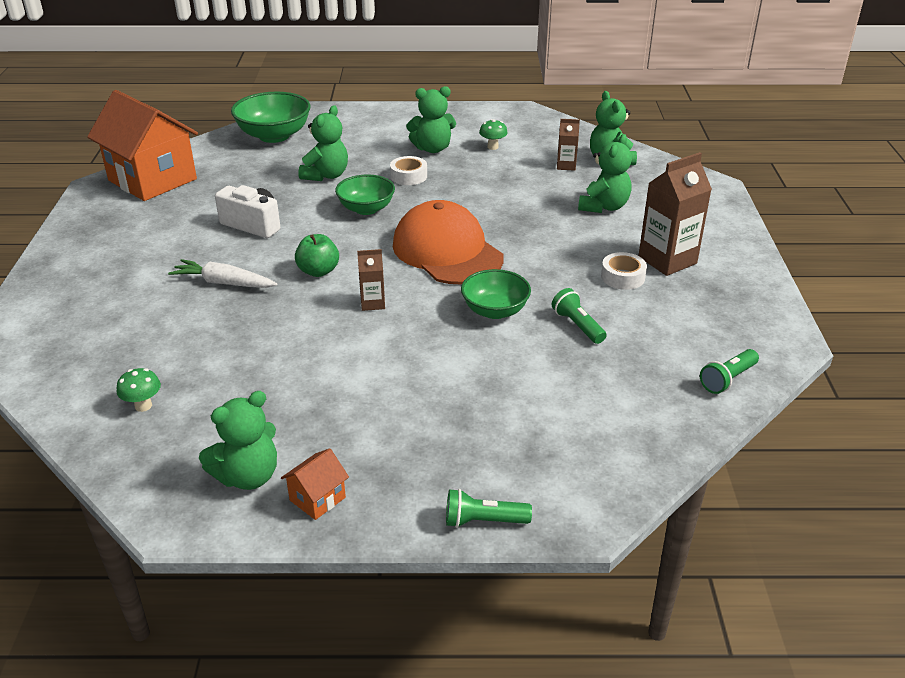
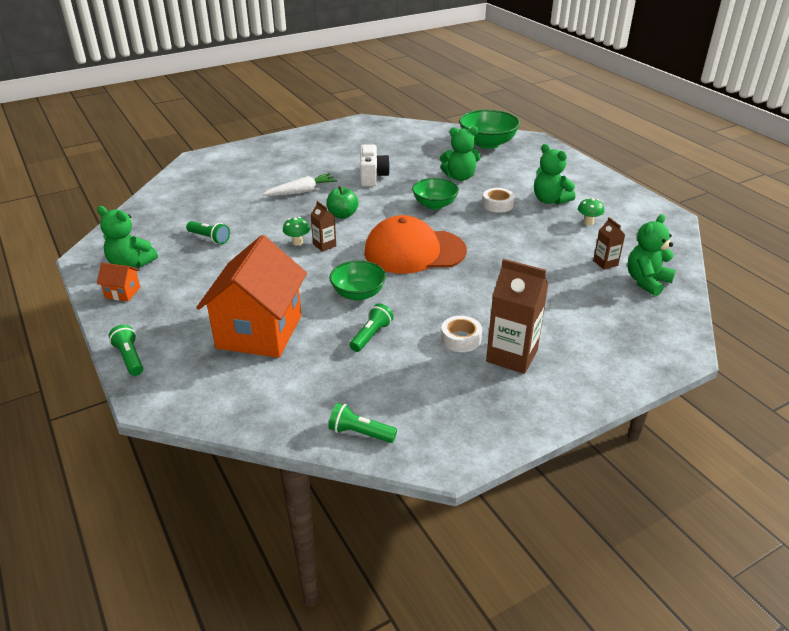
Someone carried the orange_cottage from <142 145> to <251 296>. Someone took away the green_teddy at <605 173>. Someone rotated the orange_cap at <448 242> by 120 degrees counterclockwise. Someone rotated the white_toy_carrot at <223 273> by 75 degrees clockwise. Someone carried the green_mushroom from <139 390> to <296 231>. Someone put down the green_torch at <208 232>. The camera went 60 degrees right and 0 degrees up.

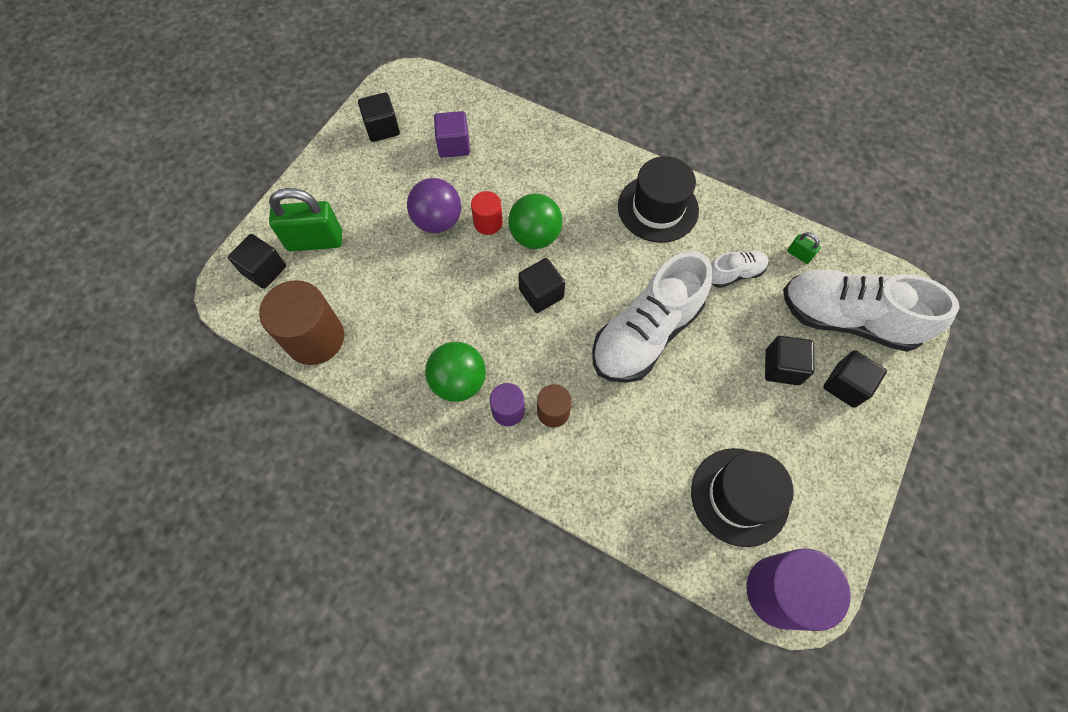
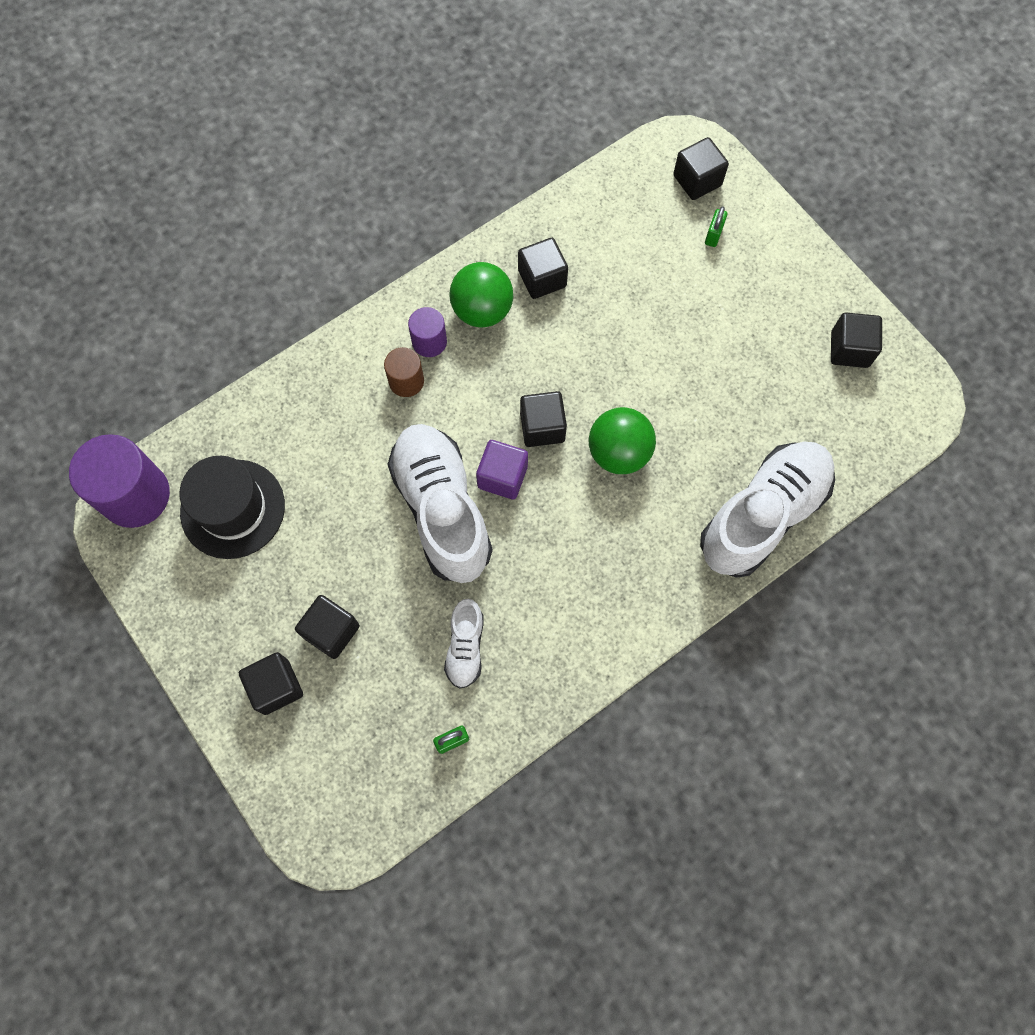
Someone carried the purple_solid_cube from <452 134> to <502 470>. Someone took away the ebony_hat at <658 199>. Someone took away the purple_ball at <434 205>. Someone scaled the green_lock at <305 219> by 0.44. Someone took away the scarlet_cylinder_shape at <487 213>. Someone carried the white_sneaker from <871 311> to <767 510>. Someone took away the russet_cylinder_shape at <301 322>. Someone put down the ebony_solid_cube at <543 268>. The camera went 115 degrees right and 5 degrees up.

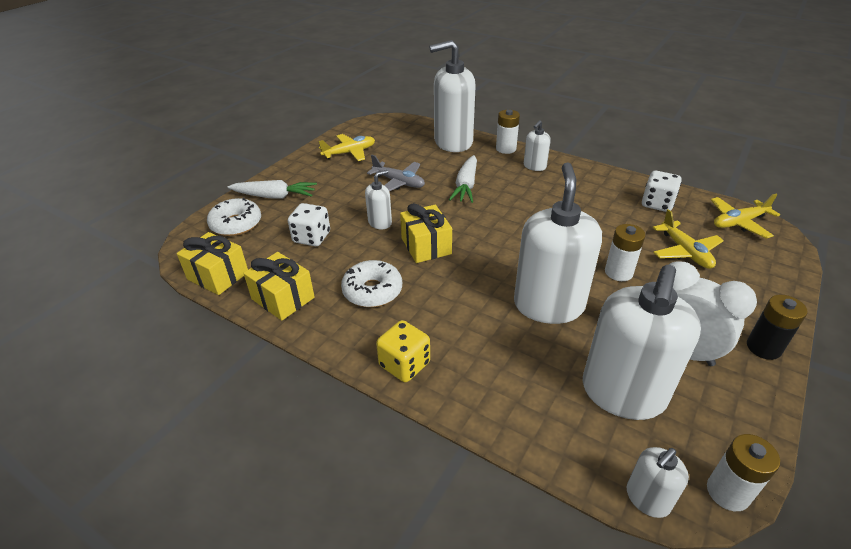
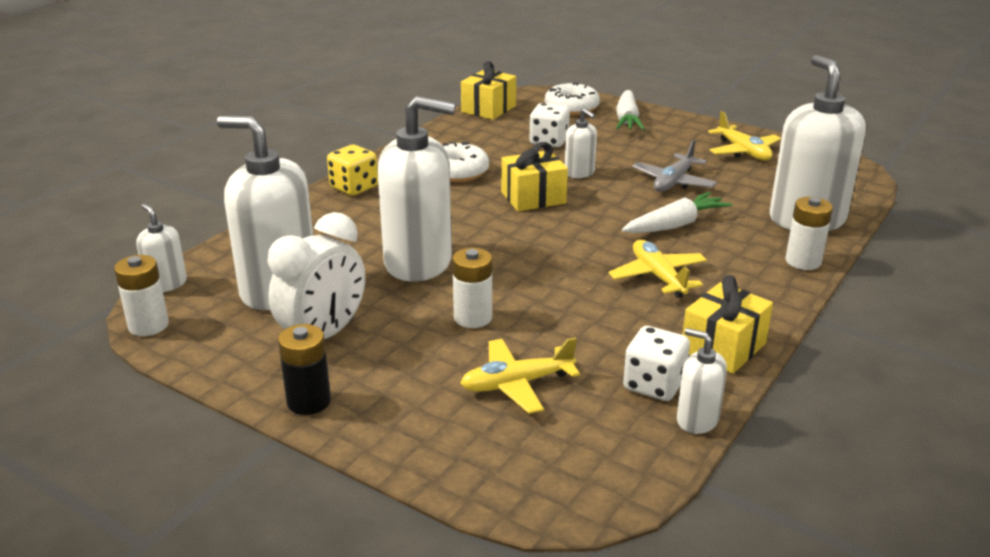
Someone carried the white_soap_pump from <537 145> to <702 381>. Someone rotated the white_toy_carrot at <463 179> by 135 degrees clockwise. Someone carried the golden_toy_plane from <745 216> to <658 269>. Someone carried the golden_present from <279 286> to <728 324>. The camera went 90 degrees right and 10 degrees down.

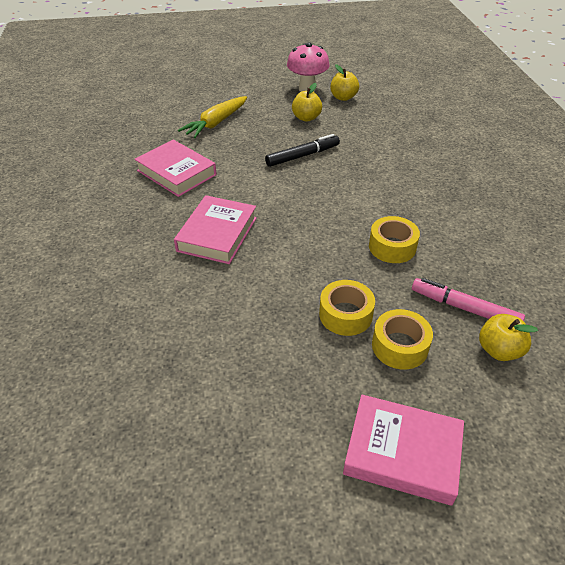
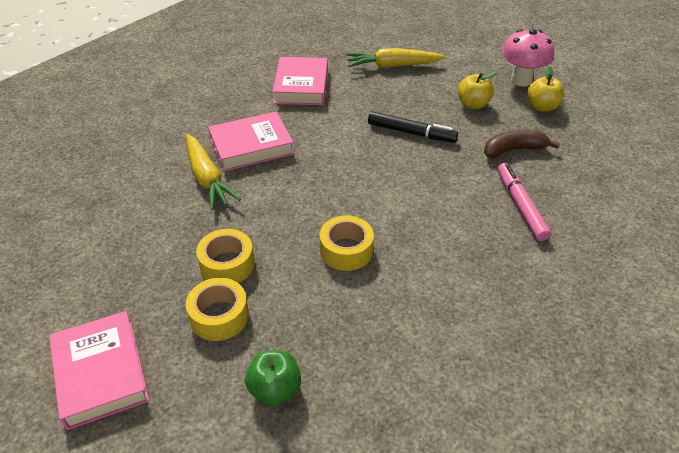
Someone carried the pink_marker from <468 299> to <524 202>. Someone repainted the golden_apple at <508 337>, which became the green_apple at <273 378>. Someone put down the russet_banana at <522 144>. Someone put down the golden_toy_carrot at <213 172>. The camera went 50 degrees right and 0 degrees up.

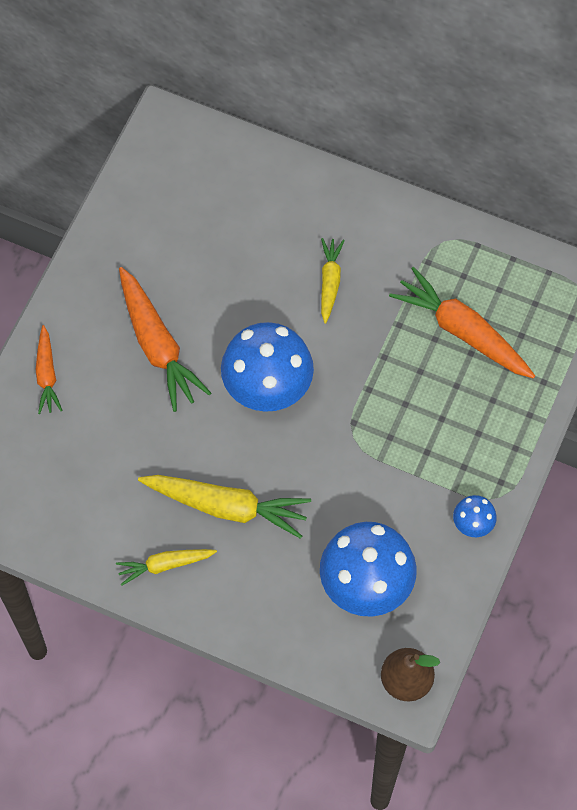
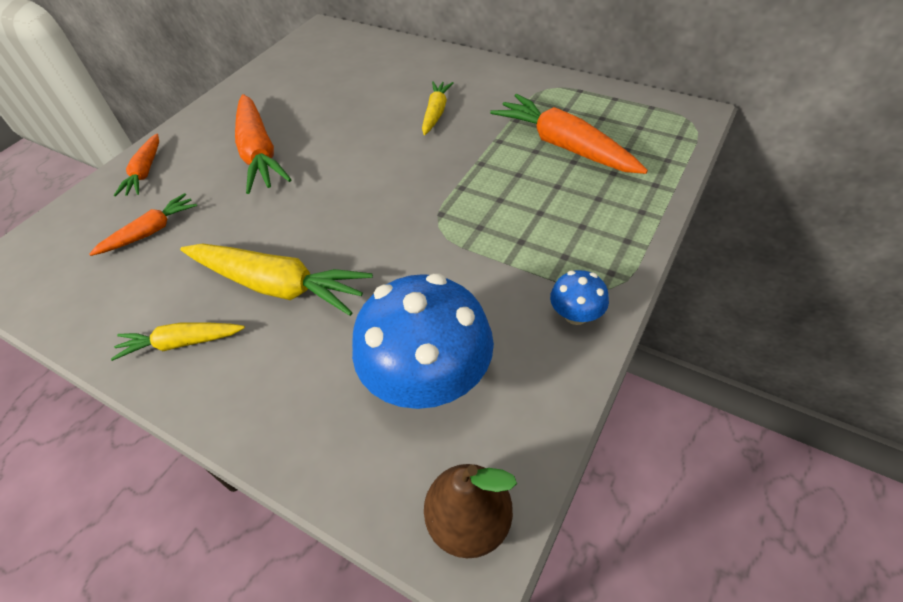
Someone took away the cobalt_mushroom at <267 367>. Someone put down the orange_toy_carrot at <143 224>. The camera went 10 degrees right and 15 degrees down.

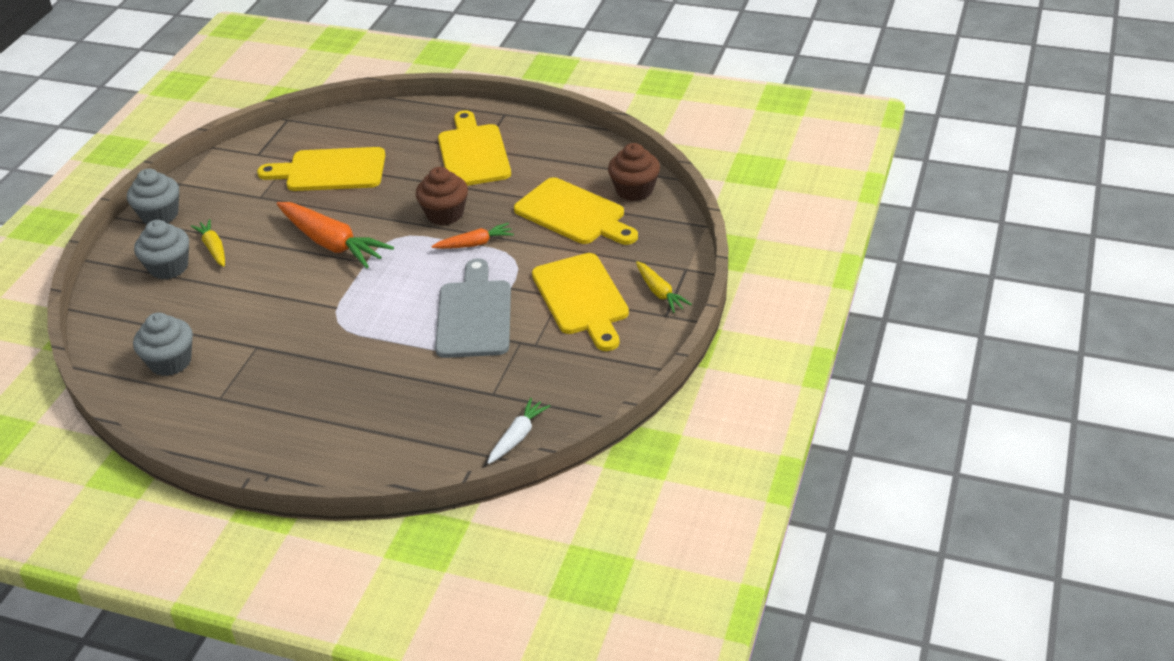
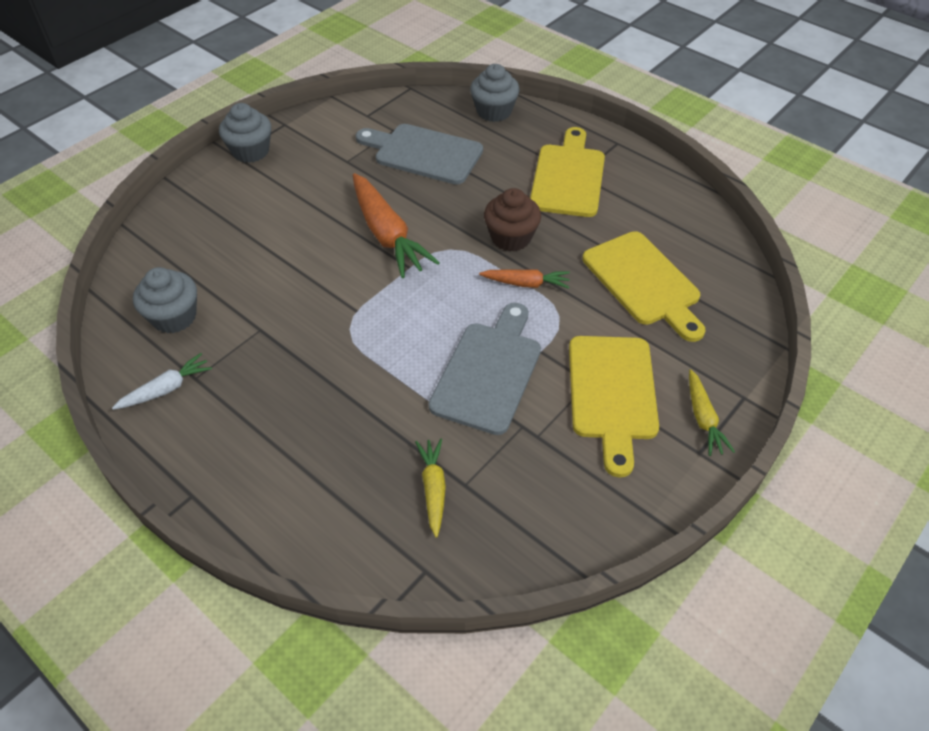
Someone took away the russet_fairy_cake at <634 172>. Someone repainted the golden_cutting_board at <321 169>, which became the grey_cutting_board at <419 154>. Someone carried the golden_toy_carrot from <208 243> to <430 488>. Someone carried the grey_fairy_cake from <161 250> to <495 93>. Someone carried the white_toy_carrot from <518 431> to <162 381>. The camera went 20 degrees right and 10 degrees up.

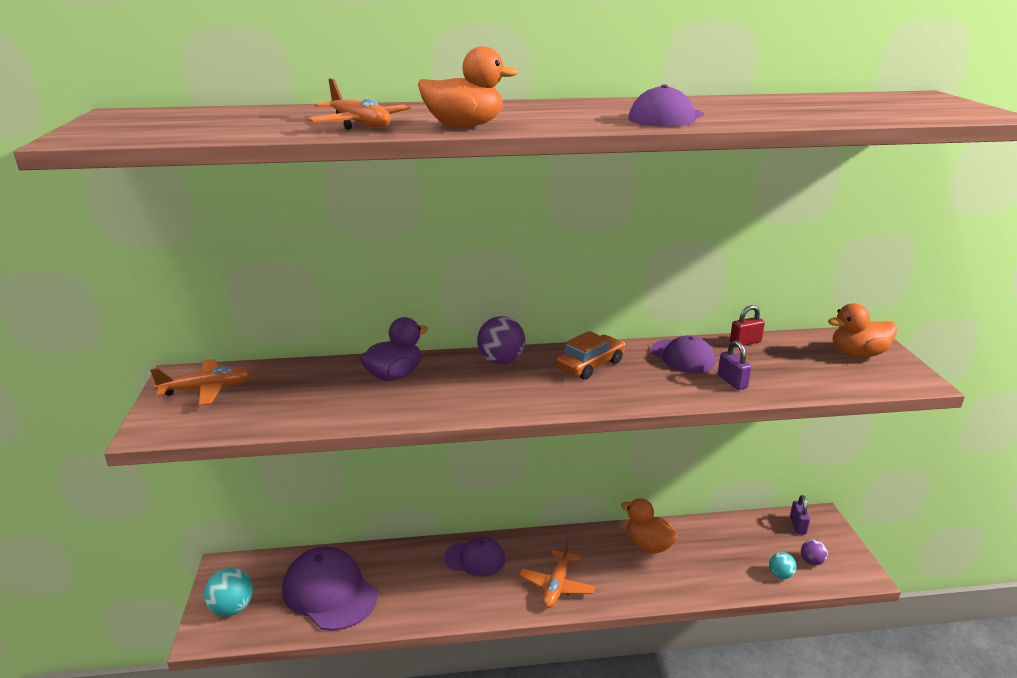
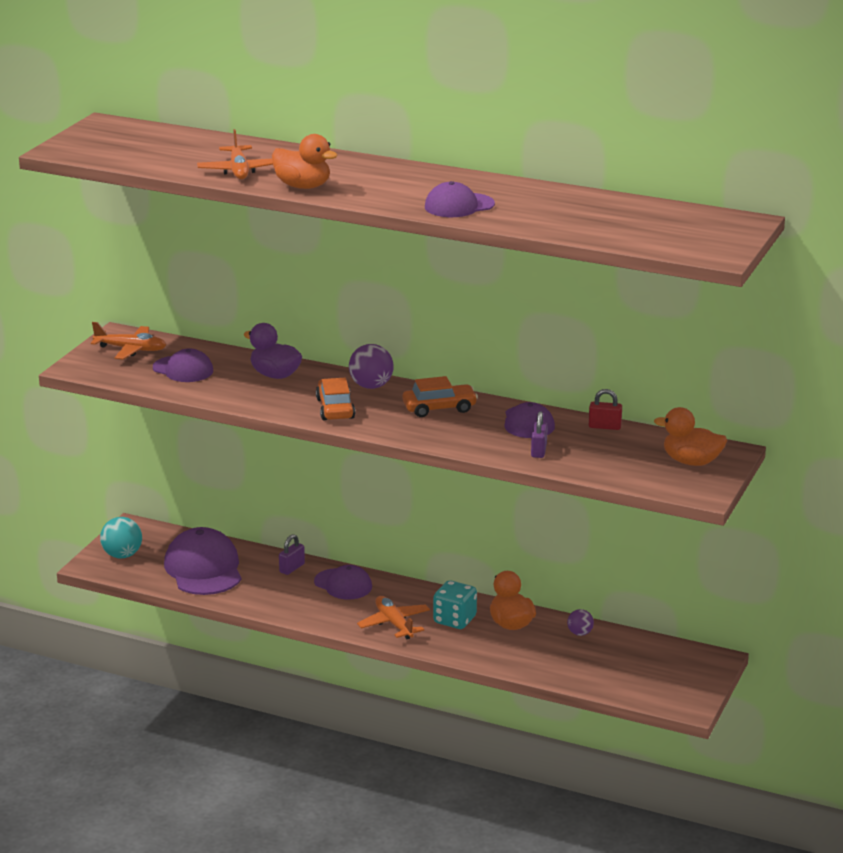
Someone rotated the purple_duck at <393 349> by 135 degrees counterclockwise. Someone carried the purple_lock from <800 514> to <292 554>. Someone rotated the orange_toy_plane at <557 573> by 105 degrees clockwise. Someone carried the purple_ball from <814 552> to <580 622>. Someone took away the aqua_ball at <783 565>. Someone put down the purple_cap at <183 365>. Someone put down the orange_automobile at <335 399>. Someone put down the aqua_dice at <455 604>. The camera went 30 degrees right and 0 degrees up.

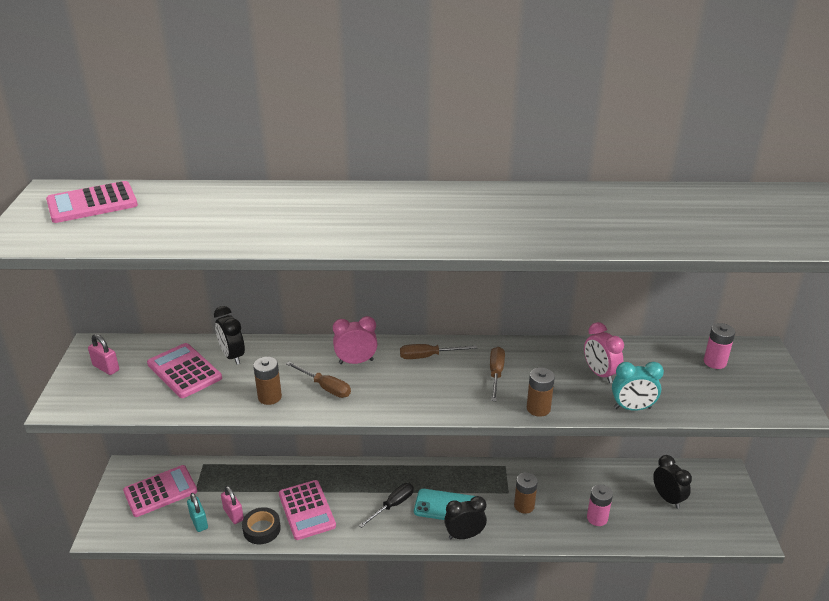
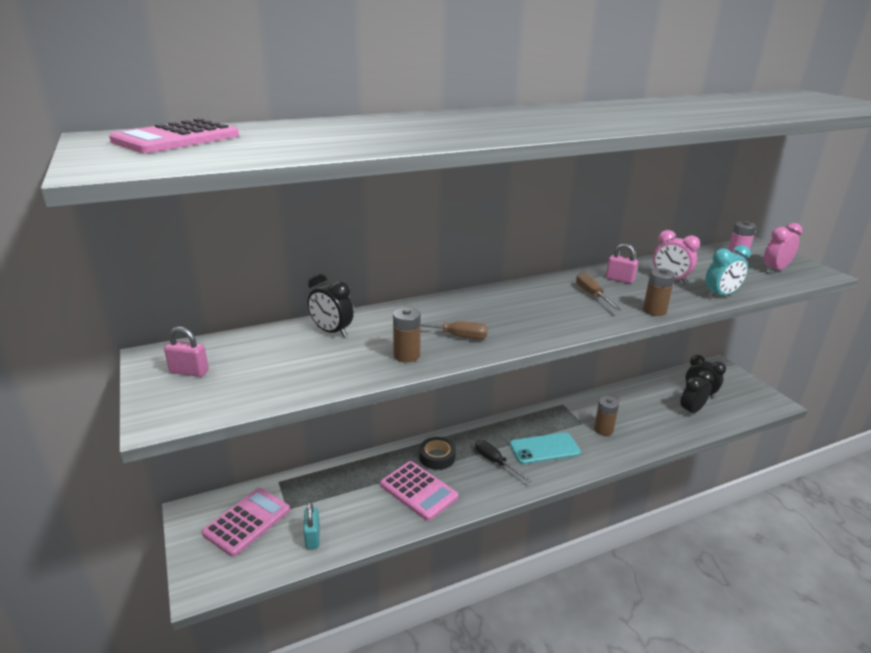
Someone carried the pink_clock from <355 340> to <783 248>. Someone took away the pink_calculator at <184 370>. Someone took away the russet_screwdriver at <438 351>. Someone rotated the ebony_screwdriver at <386 505> by 60 degrees counterclockwise. Someone took away the pink_AA_battery at <600 505>. Someone carried the pink_lock from <232 505> to <622 264>. Someone rotated the aqua_lock at <197 512> by 45 degrees clockwise. Someone carried the ebony_clock from <465 517> to <697 393>. Someone carried the ebony_tape from <261 525> to <437 453>. The camera went 25 degrees left and 5 degrees down.

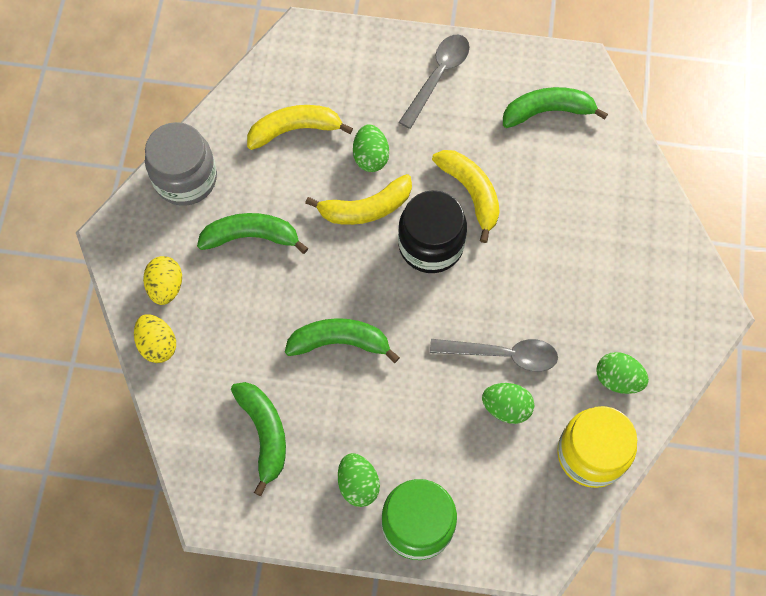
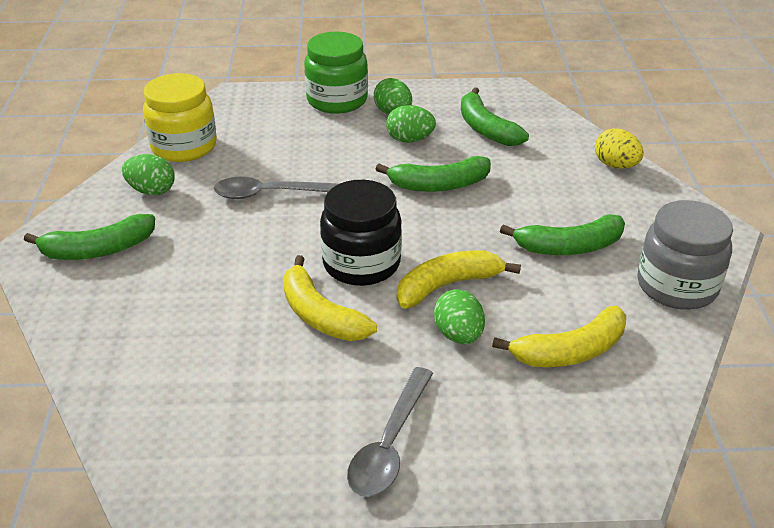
Someone carried the green_banana from <555 107> to <89 237>. Someone took away the golden_toy_egg at <162 280>. Someone carried the green_toy_egg from <508 403> to <411 124>. The camera went 170 degrees right and 30 degrees down.

